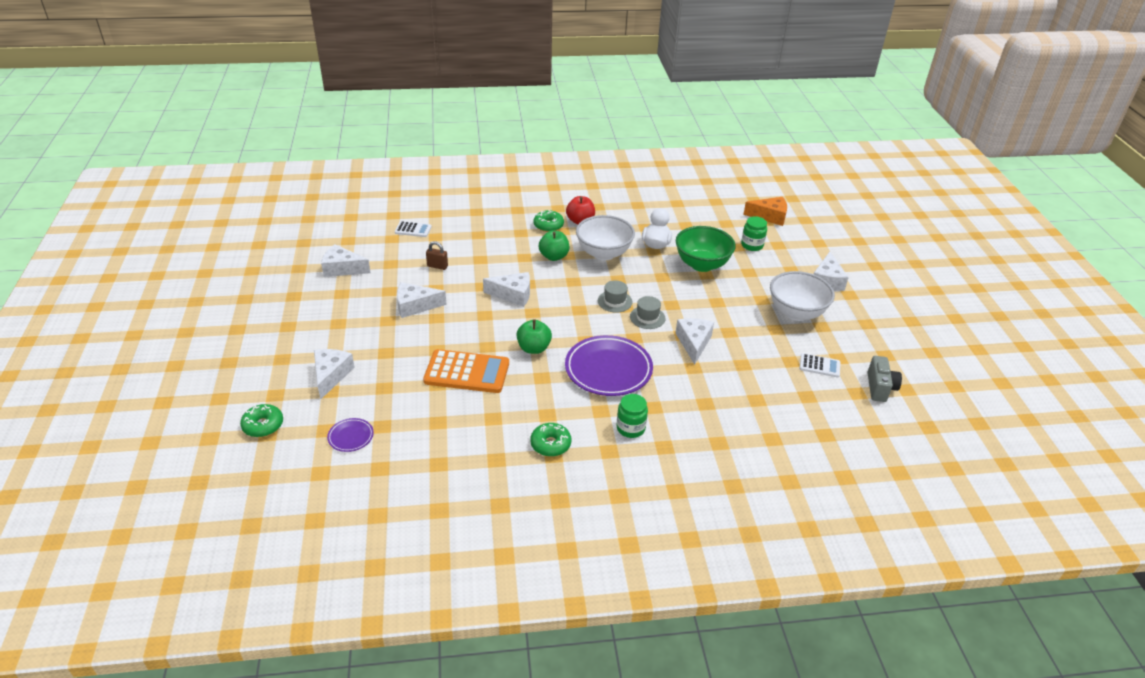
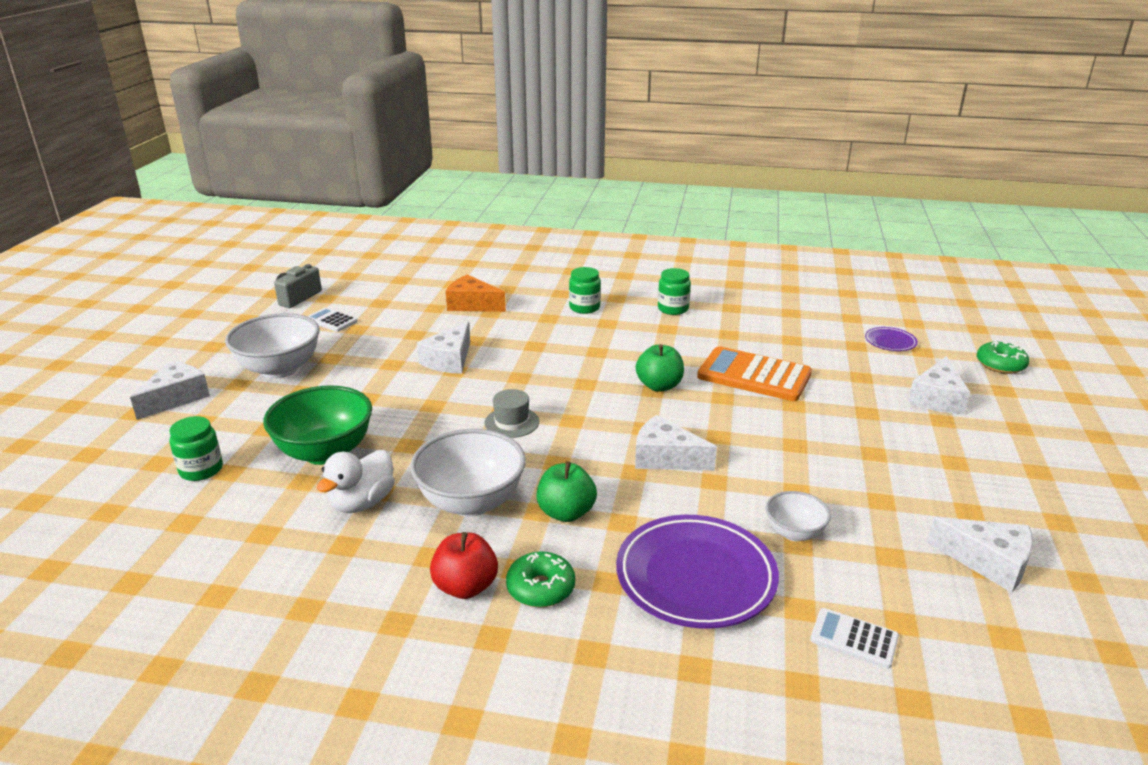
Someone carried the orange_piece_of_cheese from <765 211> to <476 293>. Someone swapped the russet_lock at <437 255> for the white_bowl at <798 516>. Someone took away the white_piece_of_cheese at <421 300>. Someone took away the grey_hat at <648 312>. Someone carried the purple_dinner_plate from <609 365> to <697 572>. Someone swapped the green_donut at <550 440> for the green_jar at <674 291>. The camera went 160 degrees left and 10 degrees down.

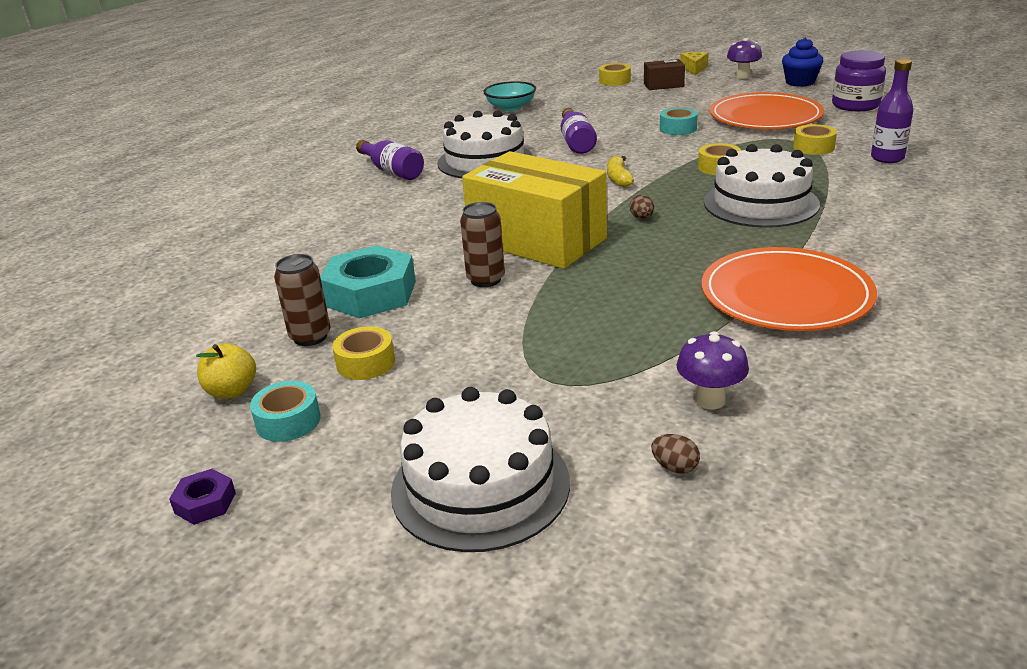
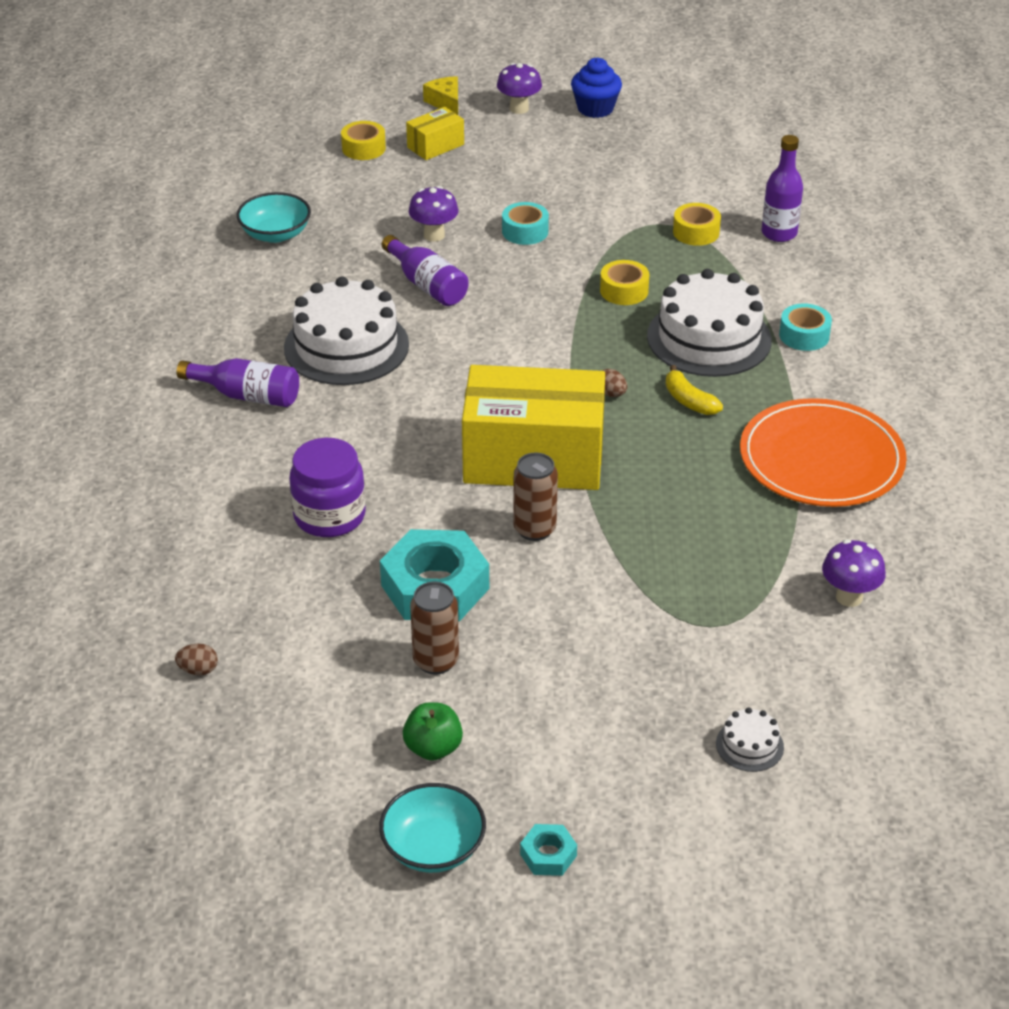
Someone carried the purple_jar from <859 80> to <327 487>. Someone repainted the russet_package at <664 74>, which became the golden_package at <435 133>. Someone took away the orange_dinner_plate at <766 110>. Someone carried the golden_banana from <620 171> to <694 390>. Someone took away the golden_tape at <363 353>. Someone repainted the golden_apple at <226 371>, which became the green_apple at <433 732>. Someone carried the aqua_tape from <285 411> to <805 327>. Someone scaled the white_gateau at <480 469> by 0.43. Someone carried the russet_toy_egg from <675 454> to <196 659>. Someone repainted the purple_hex_nut at <202 497>, which became the aqua_hex_nut at <548 850>. Someone put down the purple_mushroom at <433 214>. Someone put down the aqua_bowl at <432 828>. The camera went 35 degrees left and 10 degrees up.

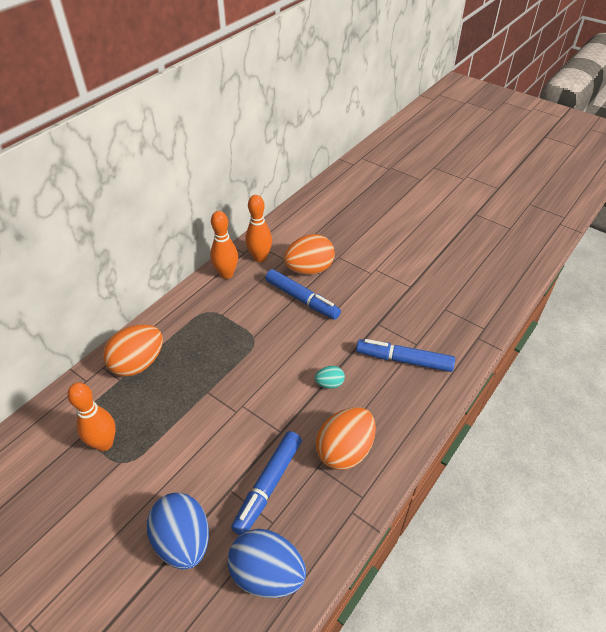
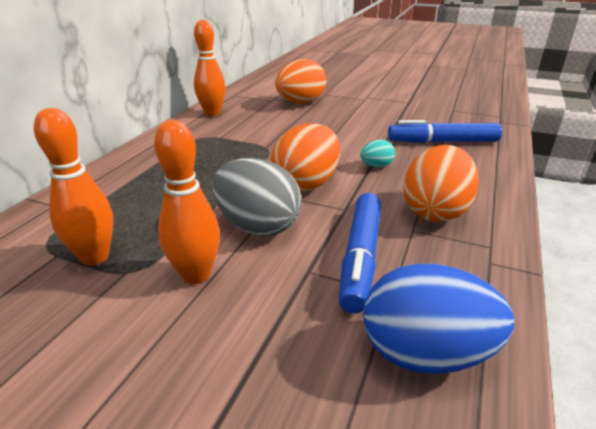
Someone carried the orange_bowling_pin from <258 228> to <187 202>. Someone took away the cobalt_marker at <303 294>. Someone carried the orange_toy_egg from <133 350> to <305 157>. Someone took away the cobalt_toy_egg at <178 531>. Someone put down the grey_toy_egg at <257 197>. The camera went 15 degrees left and 15 degrees down.

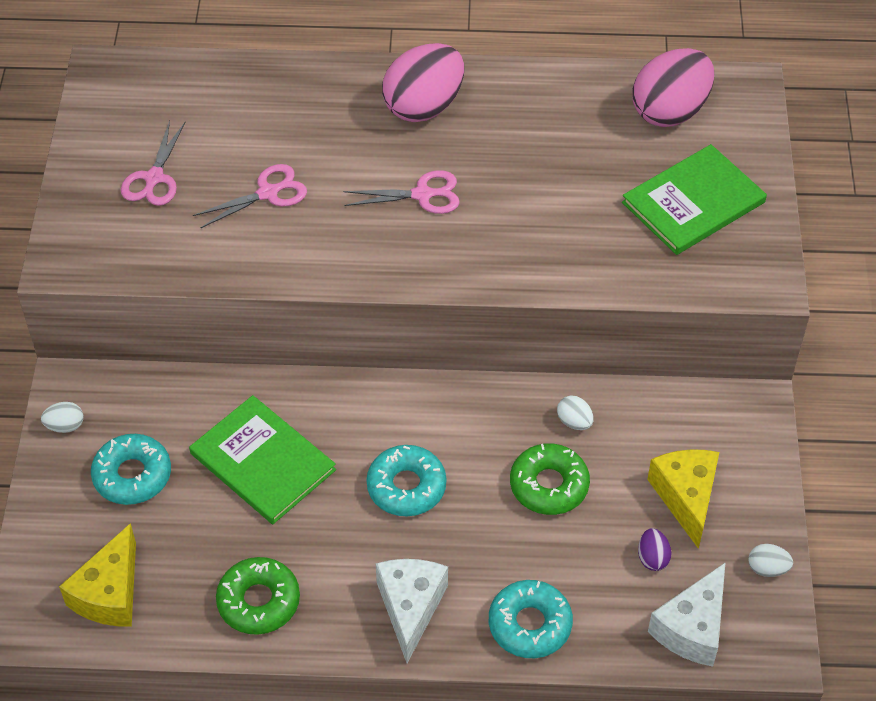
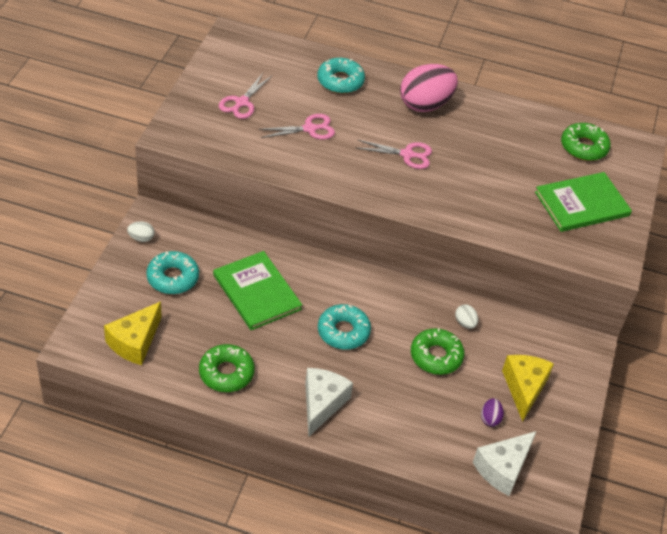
Someone swapped the pink_toy_egg at <673 87> for the green_donut at <586 142>. Someone took away the white_toy_egg at <770 560>. Someone carried the aqua_donut from <531 619> to <341 76>. The camera went 10 degrees right and 5 degrees down.

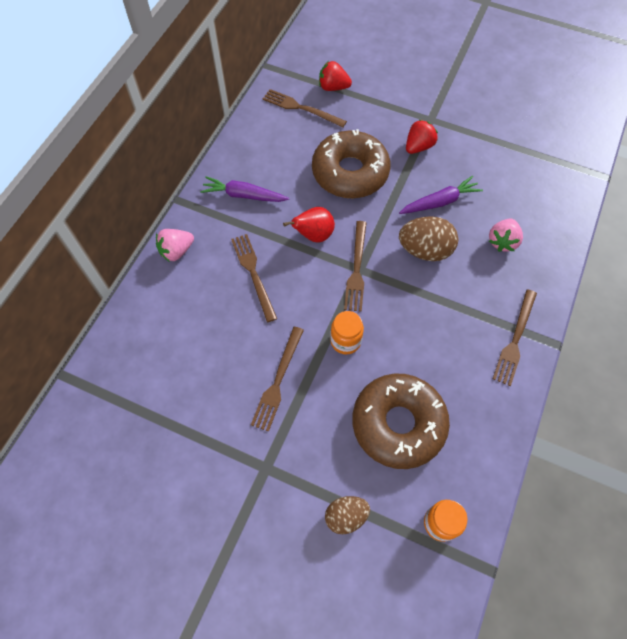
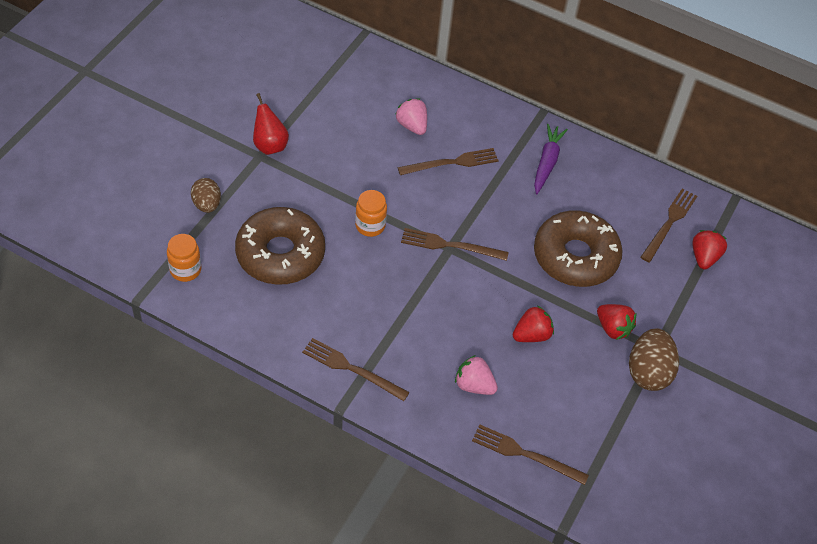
Someone swapped the purple_toy_carrot at <441 195> for the scarlet_berry at <533 323>. Someone carried the scarlet_toy_pear from <309 224> to <271 124>. Someone carried the russet_toy_egg from <428 238> to <654 359>. Someone carried the pink_berry from <175 245> to <411 117>. Someone carried the russet_table_fork from <277 379> to <530 455>. The camera went 90 degrees right and 10 degrees down.

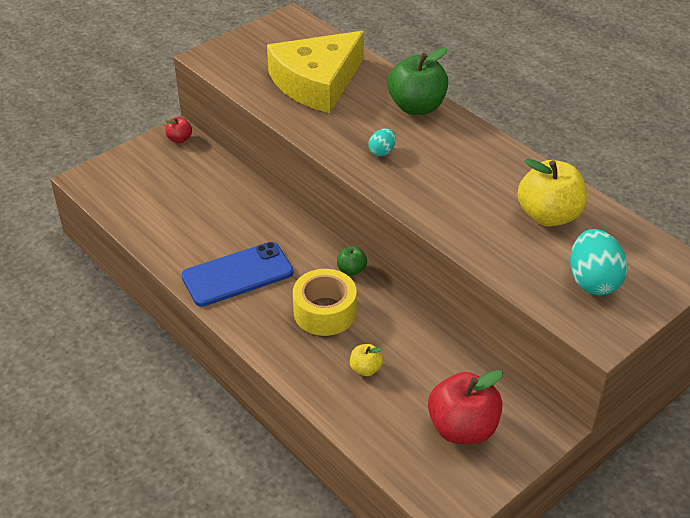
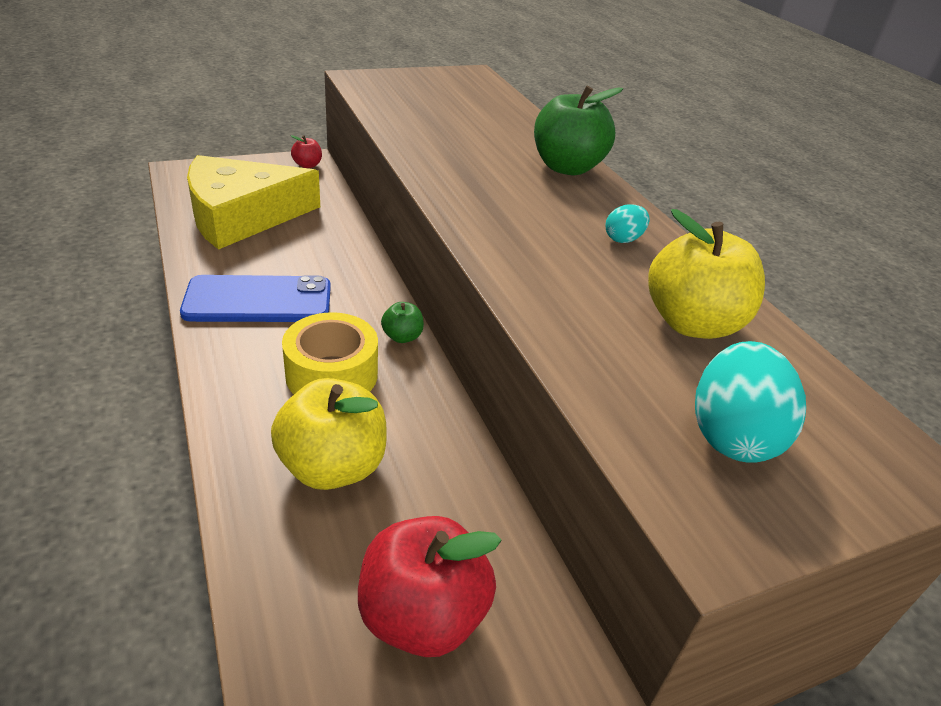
Someone carried the golden_piece_of_cheese from <315 72> to <253 202>. Someone carried the aqua_toy_egg from <382 142> to <627 223>. Someone scaled the golden_apple at <366 360> by 2.10. The camera went 15 degrees right and 5 degrees down.

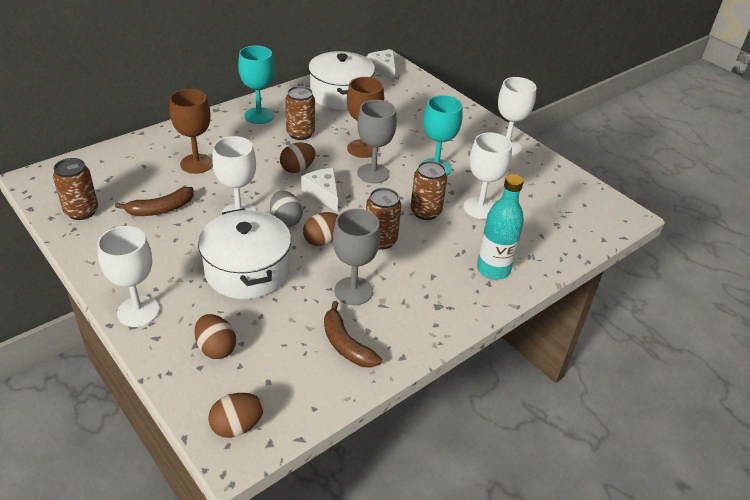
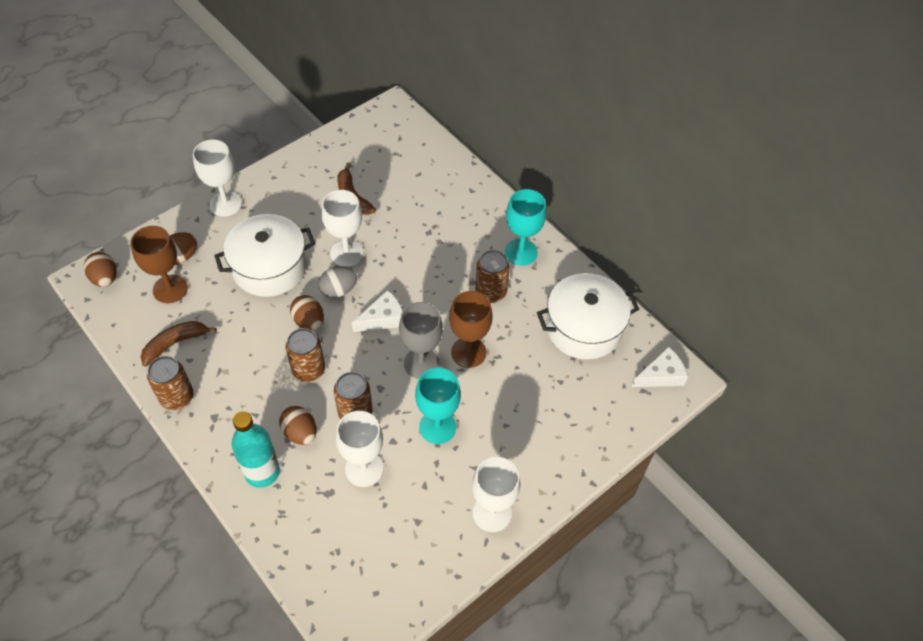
Someone carried the russet_chalice from <191 131> to <159 264>. Someone carried the russet_toy_egg from <298 157> to <298 425>. Someone carried the russet_soda_can from <75 189> to <170 383>. Someone took away the grey_chalice at <357 257>. The camera went 90 degrees right and 15 degrees up.

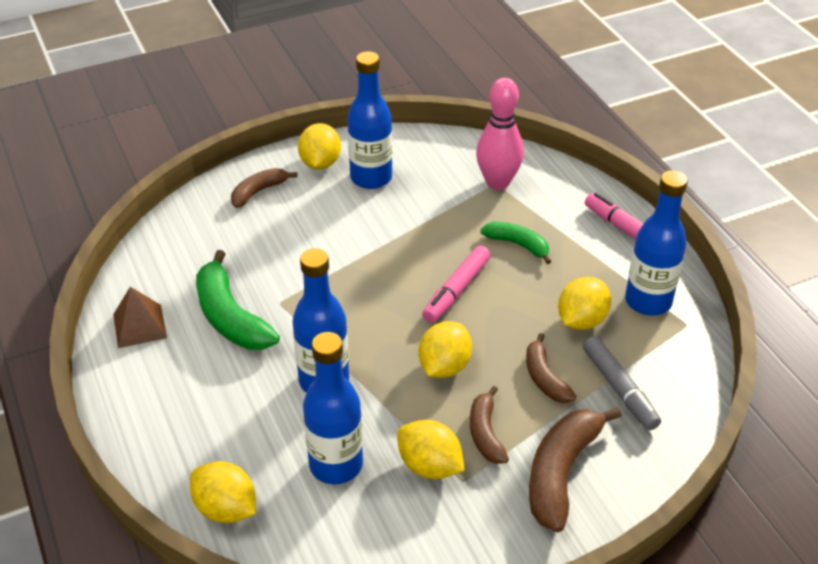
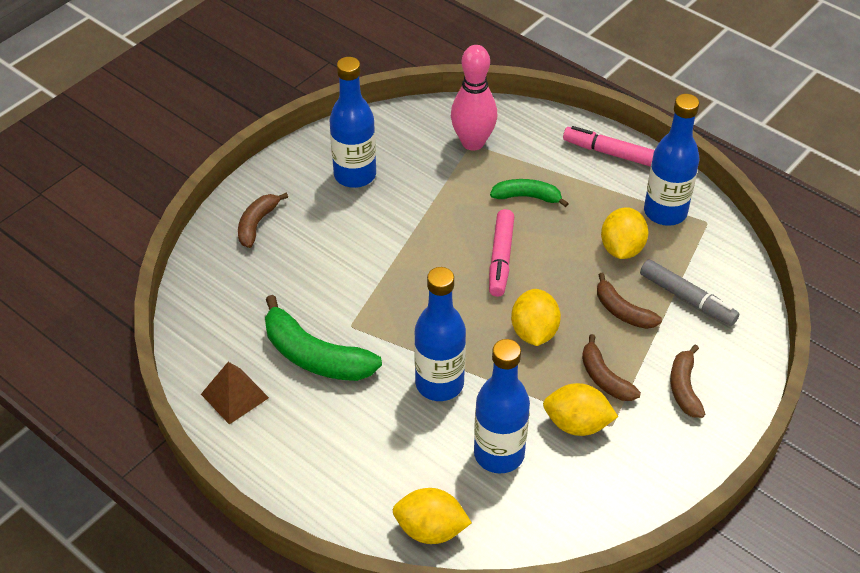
Someone took away the golden_lemon at <319 146>. Someone scaled the russet_banana at <575 469> by 0.59. The camera went 25 degrees left and 5 degrees up.

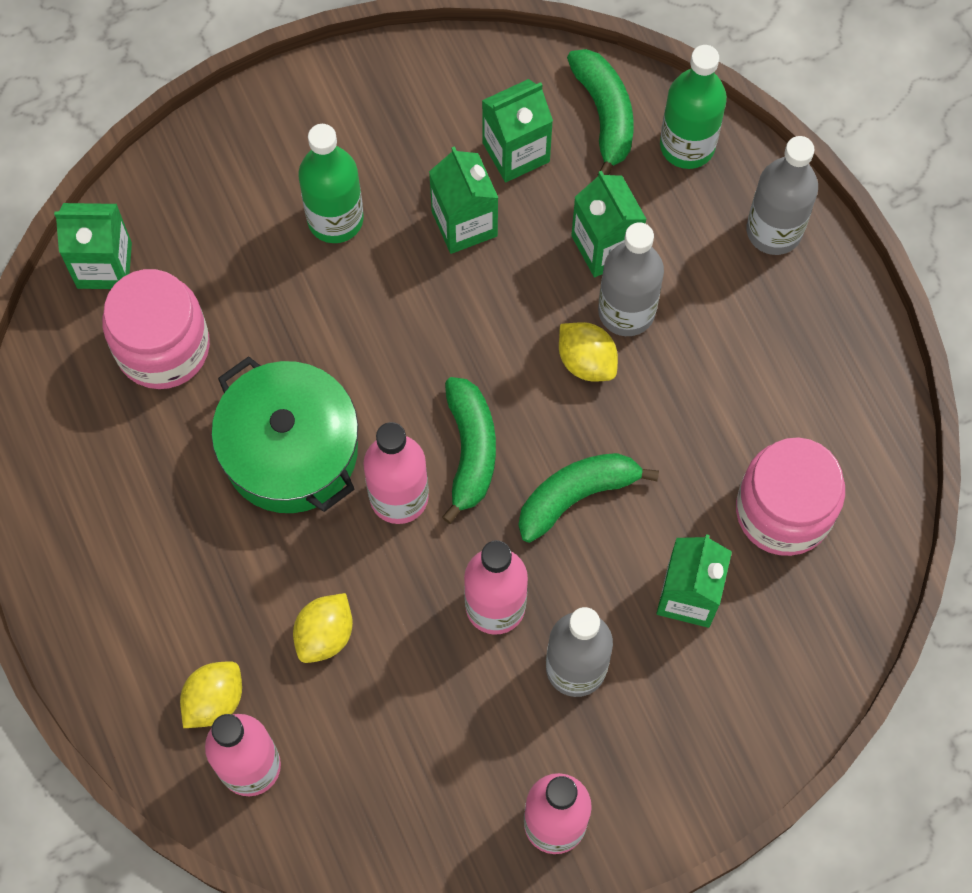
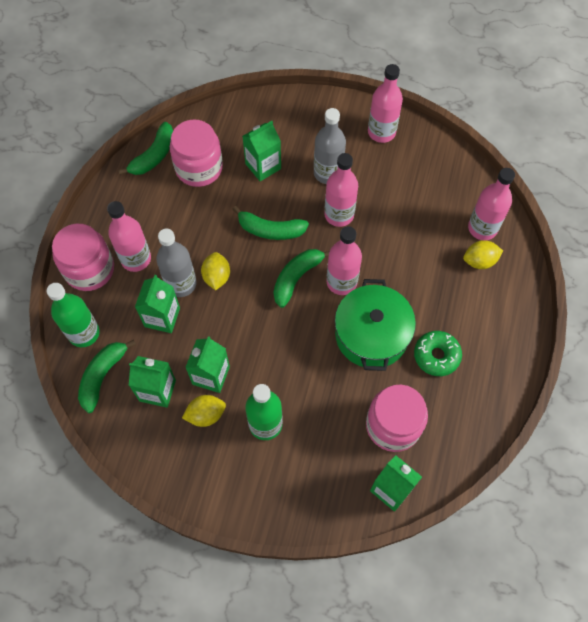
Someone swapped the grey_drink_bottle at <782 195> for the pink_jar at <83 257>. Someone carried the golden_lemon from <323 628> to <204 411>. Someone put down the green_banana at <145 148>. Someone put down the pink_drink_bottle at <129 236>. Someone put down the green_donut at <438 353>. The camera went 140 degrees left and 5 degrees down.

